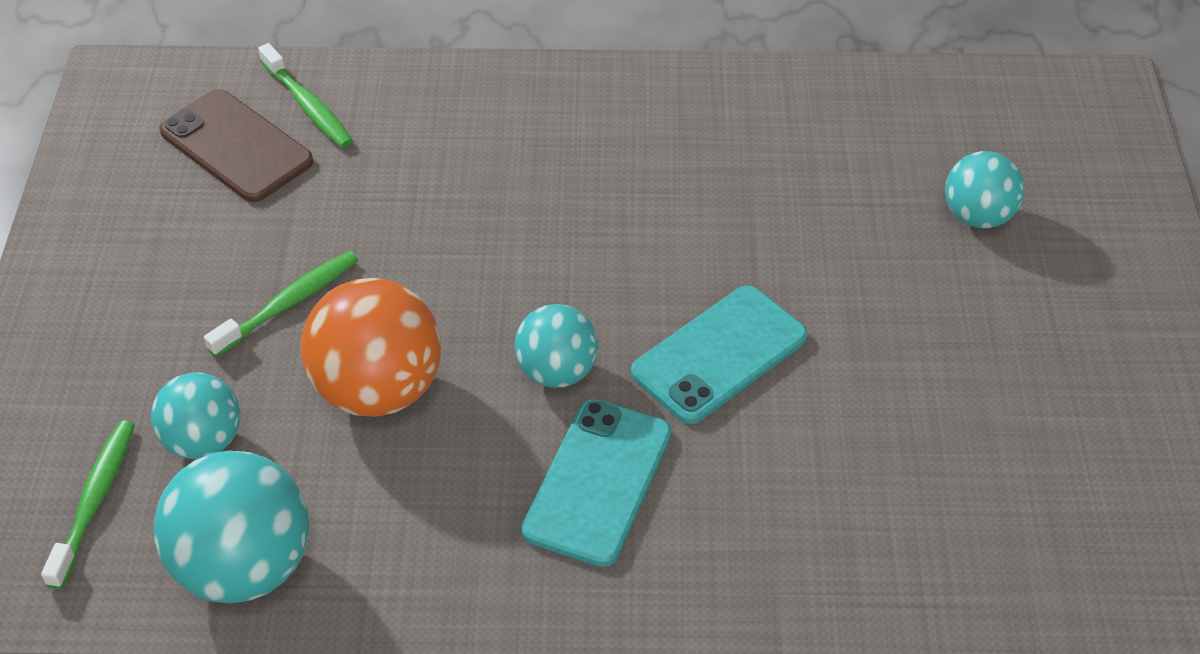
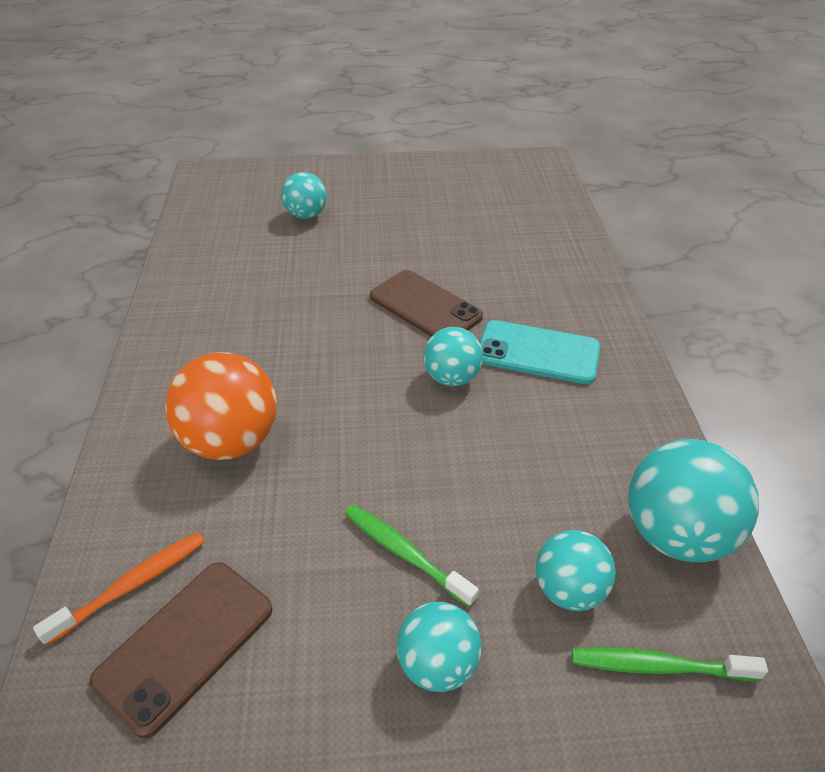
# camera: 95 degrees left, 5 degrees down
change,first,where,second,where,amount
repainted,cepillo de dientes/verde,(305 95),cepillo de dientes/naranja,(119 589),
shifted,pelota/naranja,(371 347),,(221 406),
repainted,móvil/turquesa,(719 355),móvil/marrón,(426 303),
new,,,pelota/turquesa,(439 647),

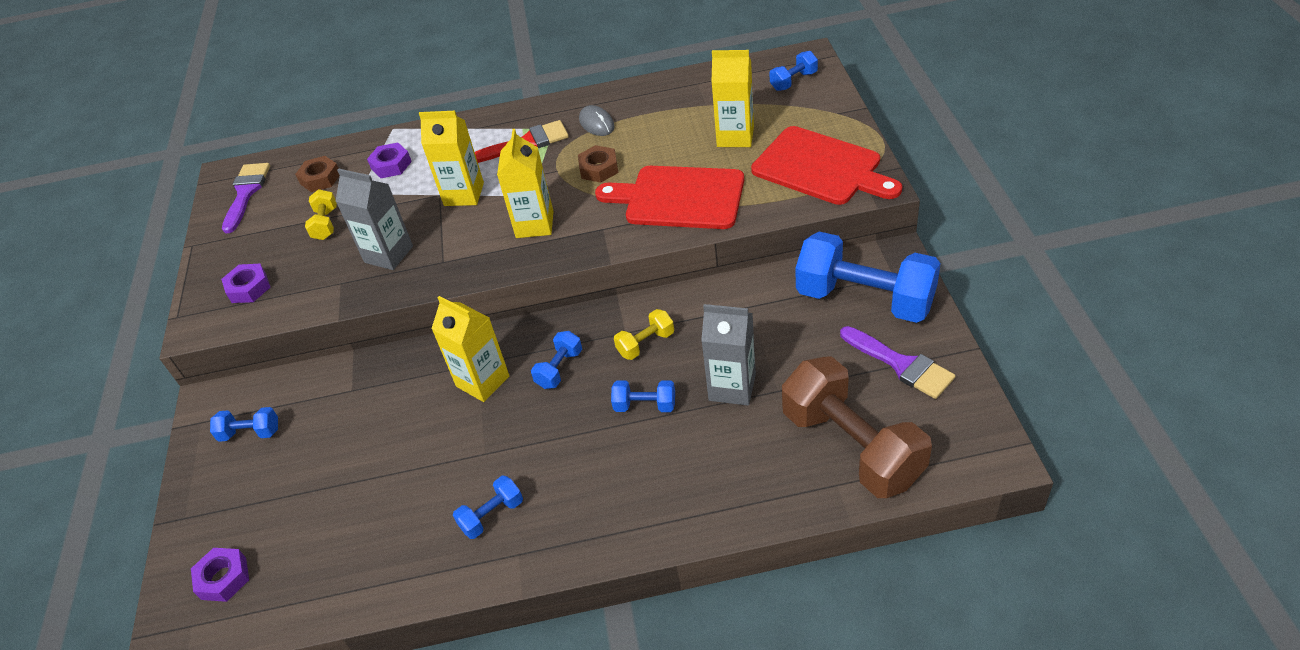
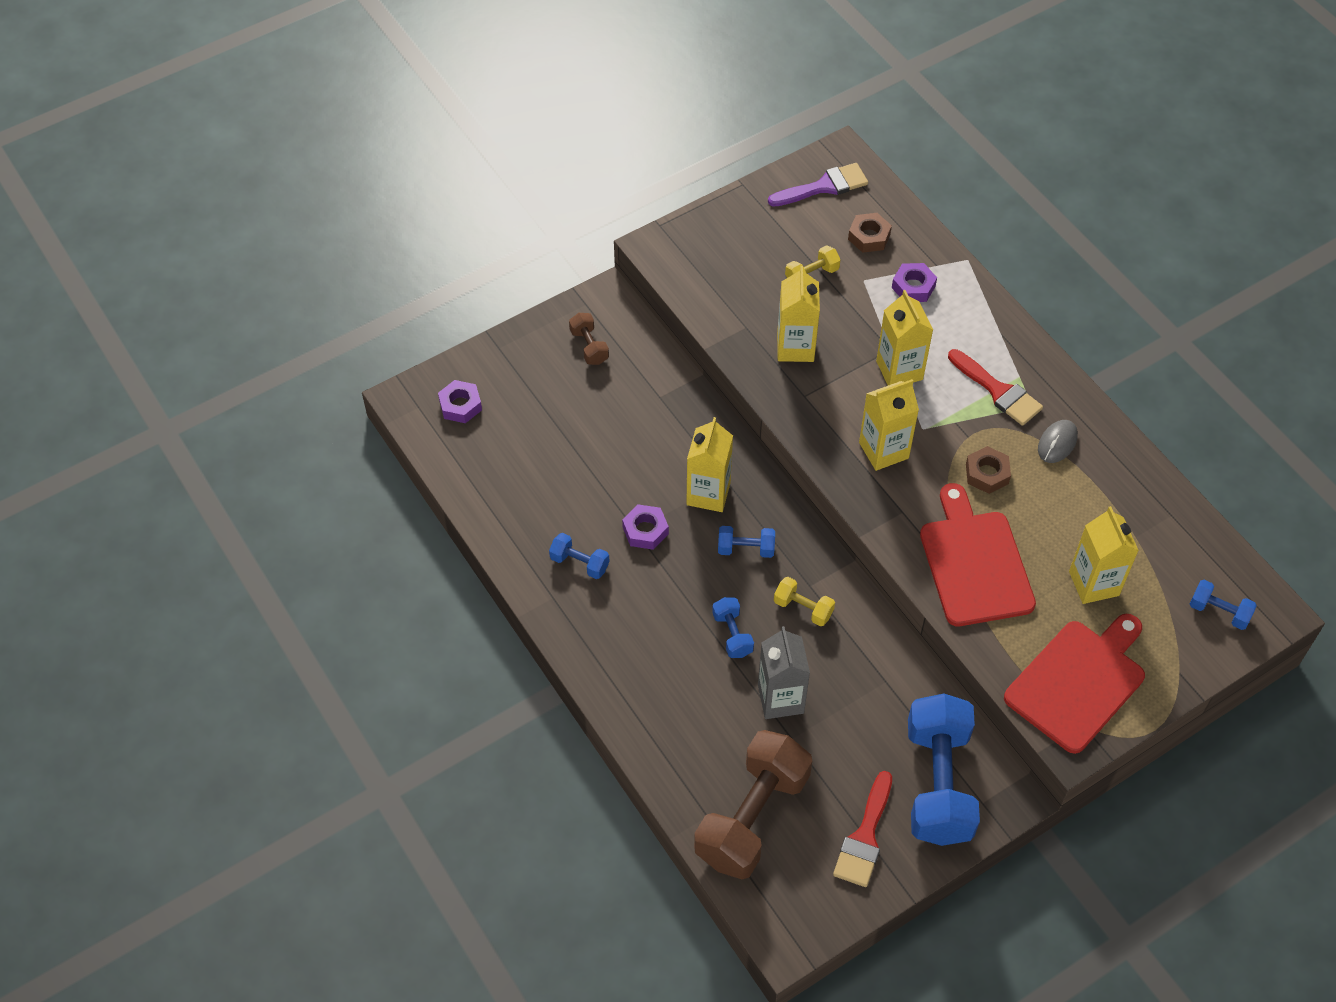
# camera: 60 degrees right, 10 degrees up
change,first,where,second,where,amount
rotated,tabla de cortar/rojo,(826 165),,(1074 684),150 degrees counterclockwise
repainted,cartón de leche/gris,(374 219),cartón de leche/amarillo,(798 314),
shifted,tuerca/morado,(245 283),,(645 527),
repainted,pincel/morado,(897 362),pincel/rojo,(862 829),
repainted,mancuerna/azul,(244 424),mancuerna/marrón,(589 339),

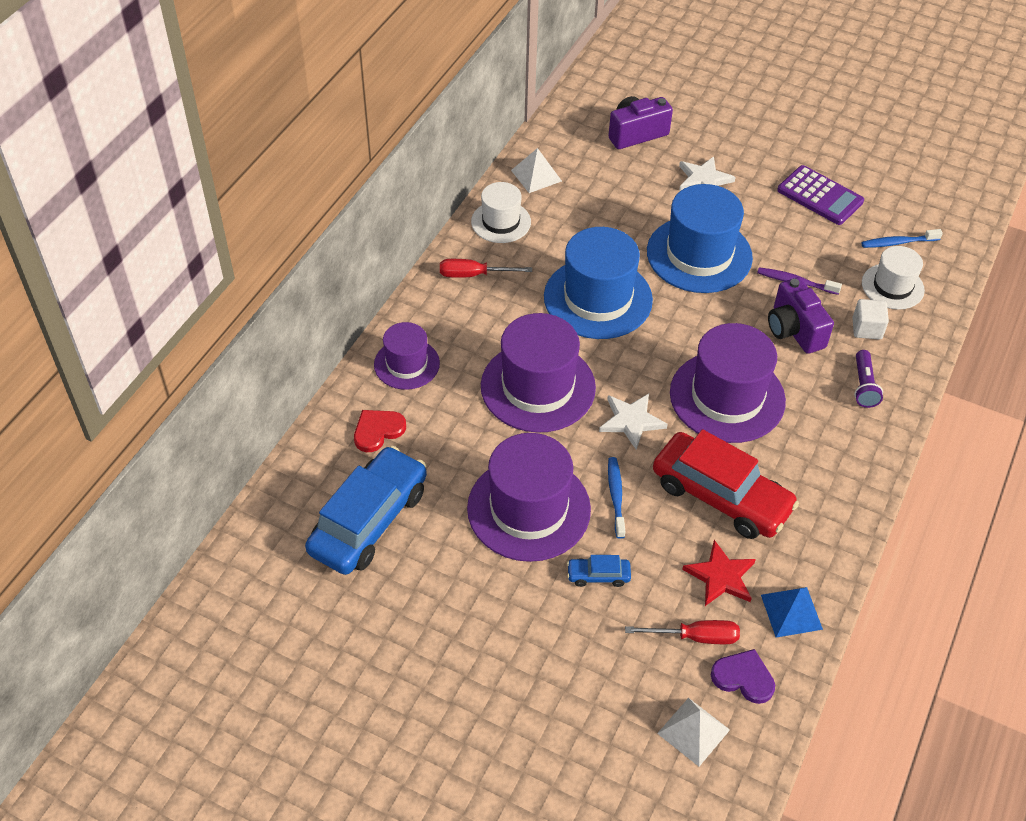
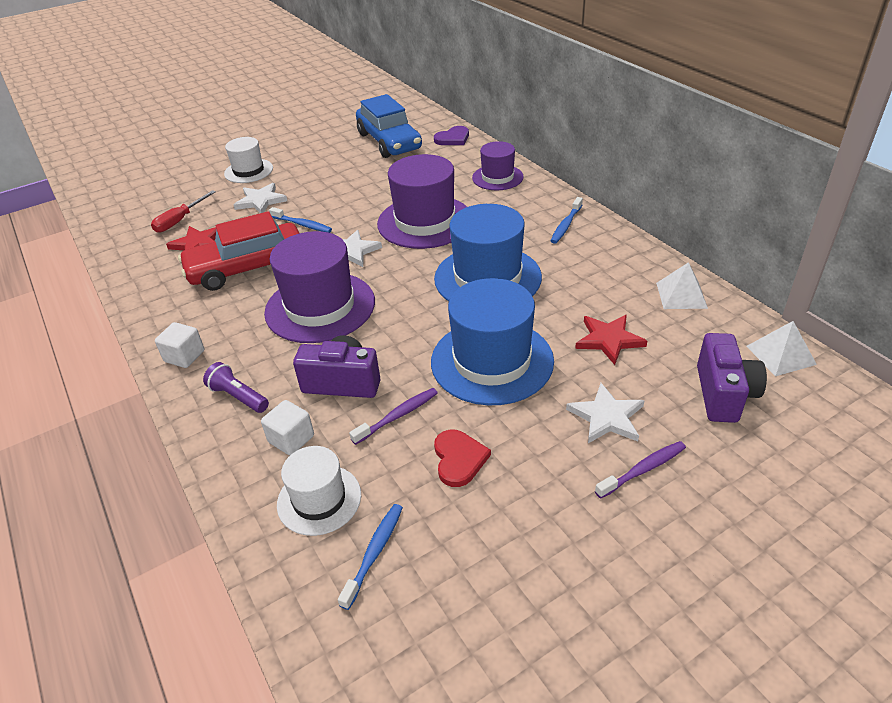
# camera: 125 degrees right, 10 degrees down
change,first,where,second,where,amount
gone,calculadora/morado,(820 195),,,
shifted,sombrero/blanco,(501 212),,(248 160),
swapped,destornillador/rojo,(486 268),cepillo de dientes/azul,(567 220),
shifted,corazón/rojo,(380 431),,(462 458),
gone,sombrero/morado,(529 497),,,
swapped,coche/azul,(599 571),estrella/blanco,(260 198),
gone,pirámide/azul,(792 612),,,
shifted,corazón/morado,(743 676),,(451 135),
shifted,pirámide/blanco,(693 732),,(782 348),
new,,,estrella/rojo,(611 340),
new,,,cubo/blanco,(179 345),
new,,,cepillo de dientes/morado,(640 470),

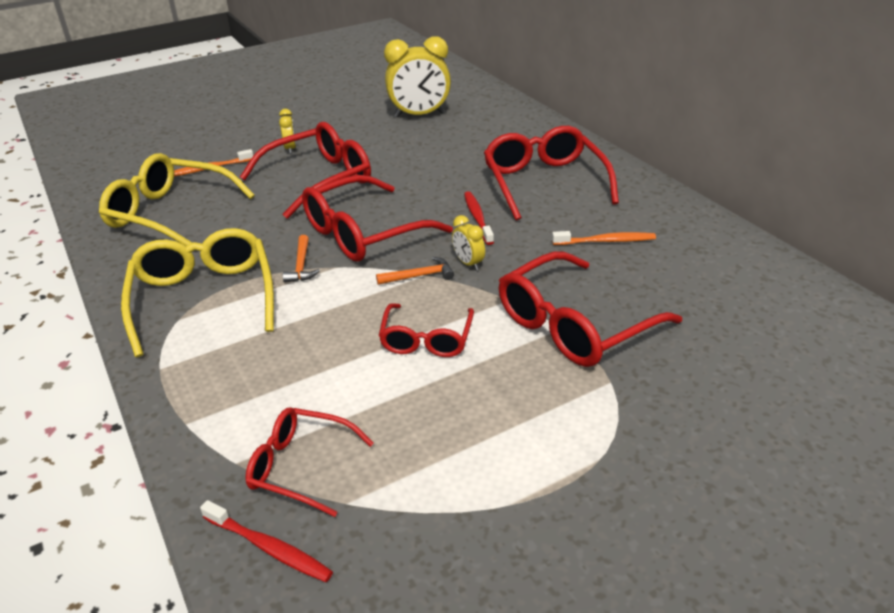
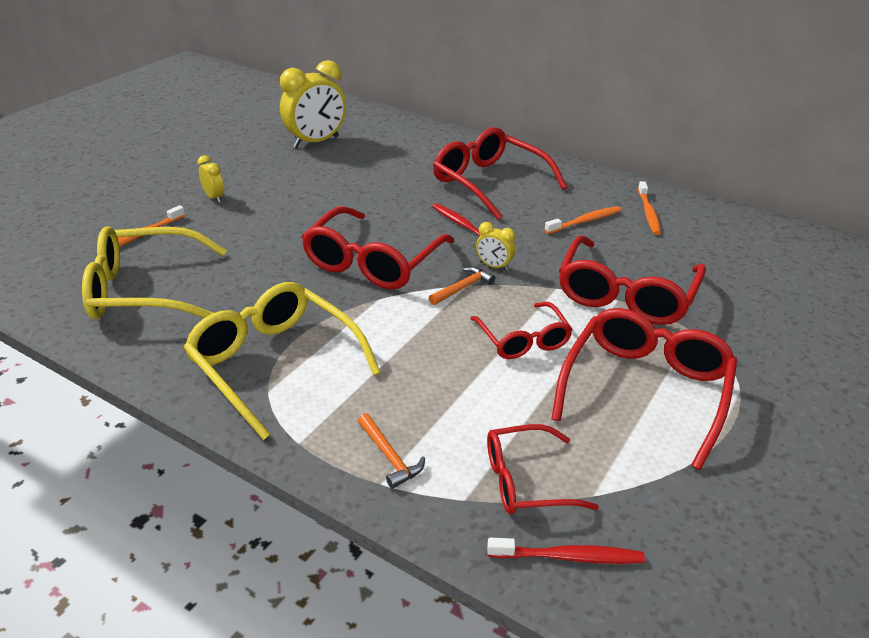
# camera: 30 degrees left, 0 degrees up
change,first,where,second,where,amount
shifted,gafas/rojo,(305 170),,(644 389),
shifted,martillo/naranja,(301 259),,(391 451),
new,,,cepillo de dientes/naranja,(649 208),

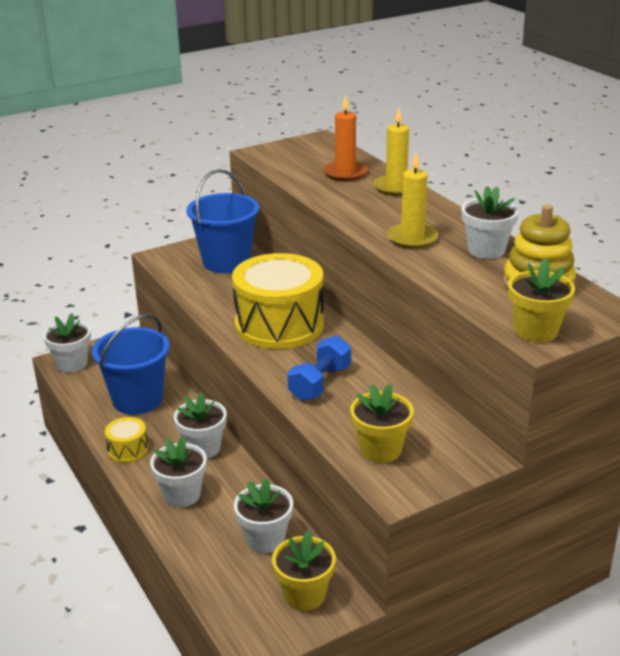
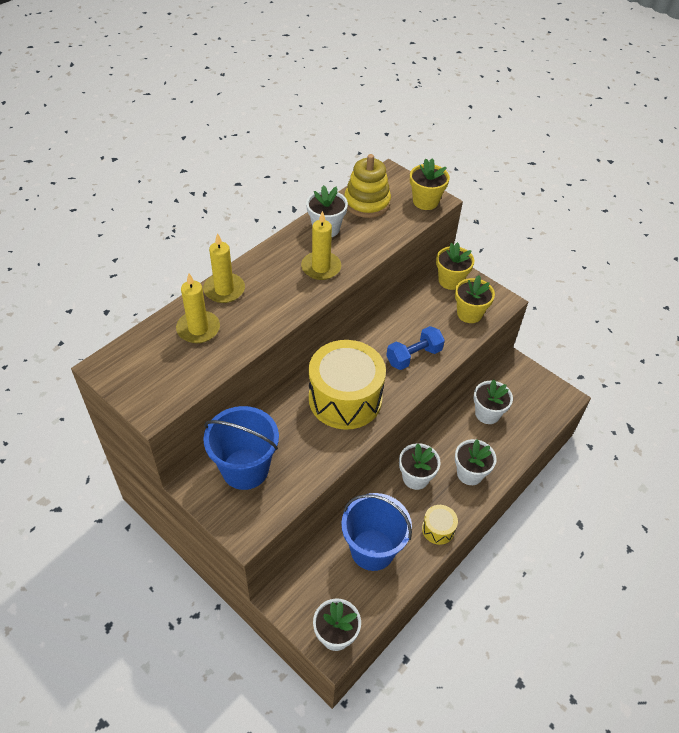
# camera: 110 degrees left, 20 degrees up
change,first,where,second,where,amount
repainted,vela/naranja,(345 138),vela/amarillo,(198 308),
rotated,mancuerna/azul,(319 368),,(415 348),45 degrees counterclockwise
shifted,maceta/amarillo,(304 570),,(455 266),

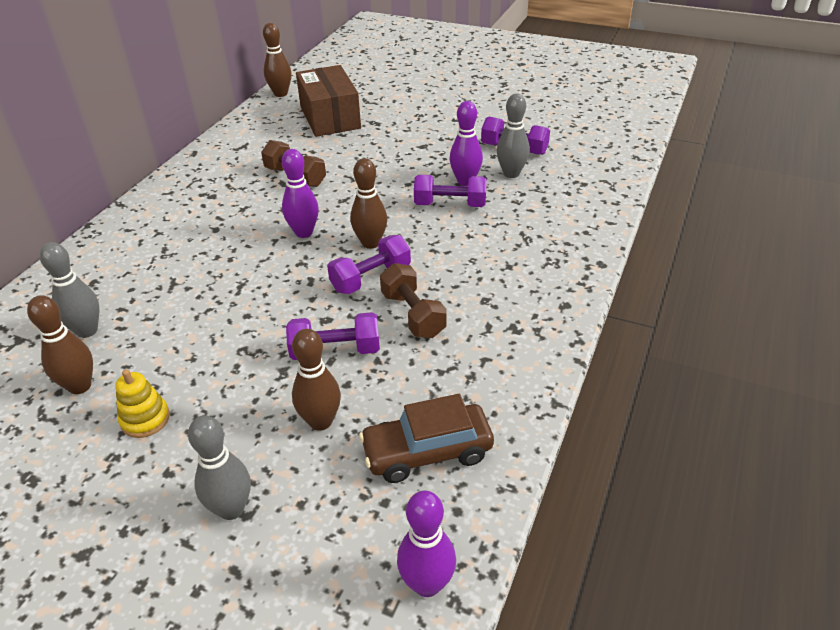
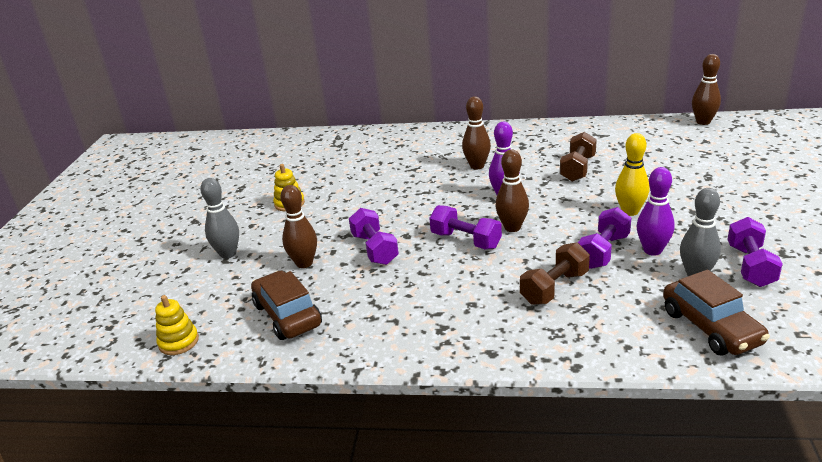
# camera: 75 degrees right, 10 degrees down
change,first,where,second,where,amount
gone,caja/marrón,(328 101),,,
rotated,mancuerna/morado,(450 191),,(604 238),45 degrees clockwise
gone,bolo/gris,(70 290),,,
shifted,mancuerna/marrón,(413 300),,(555 273),
shifted,bolo/marrón,(60 344),,(476 132),
swapped,bolo/morado,(426 544),juguete apilable/amarillo,(177 325),
new,,,bolo/amarillo,(632 174),
new,,,coche/marrón,(716 313),

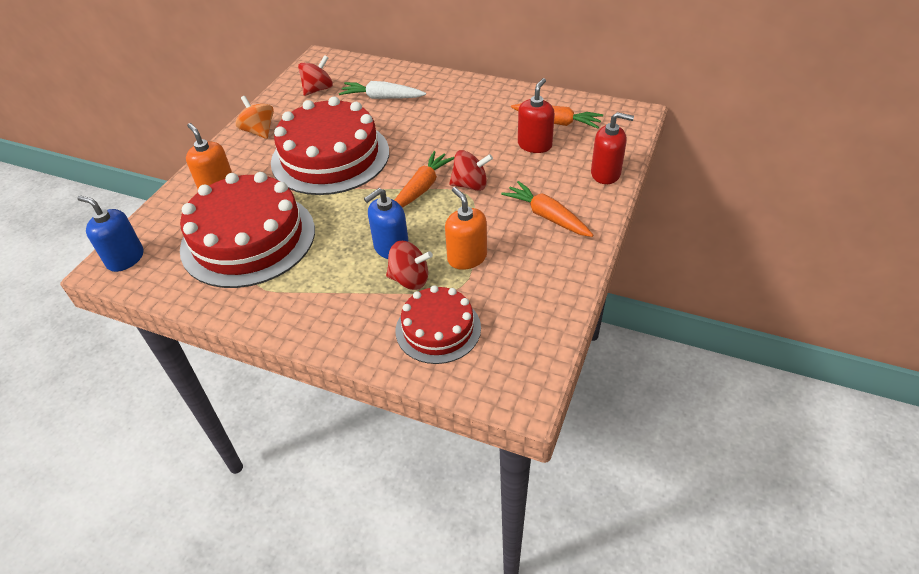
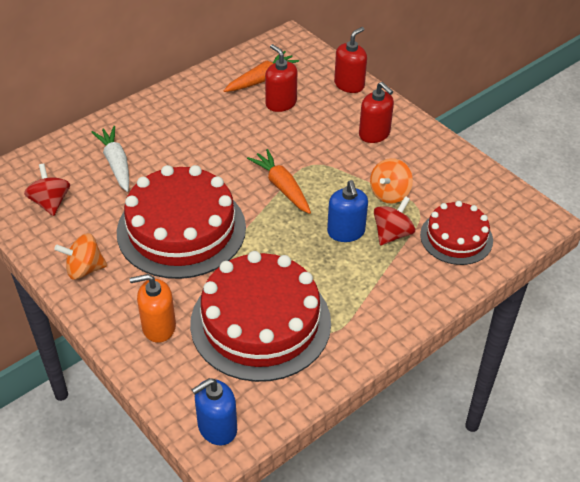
# camera: 65 degrees left, 0 degrees up
change,first,where,second,where,amount
rotated,zanahoria/blanco,(382 90),,(110 159),120 degrees clockwise
gone,peonza/rojo,(471 170),,,
swapped,zanahoria/naranja,(547 209),dispensador de jabón/rojo,(376 112),
swapped,dispensador de jabón/naranja,(466 228),peonza/naranja,(391 180),

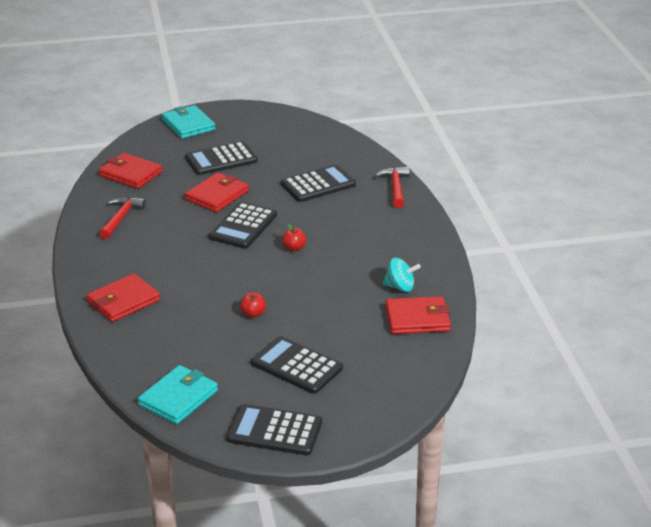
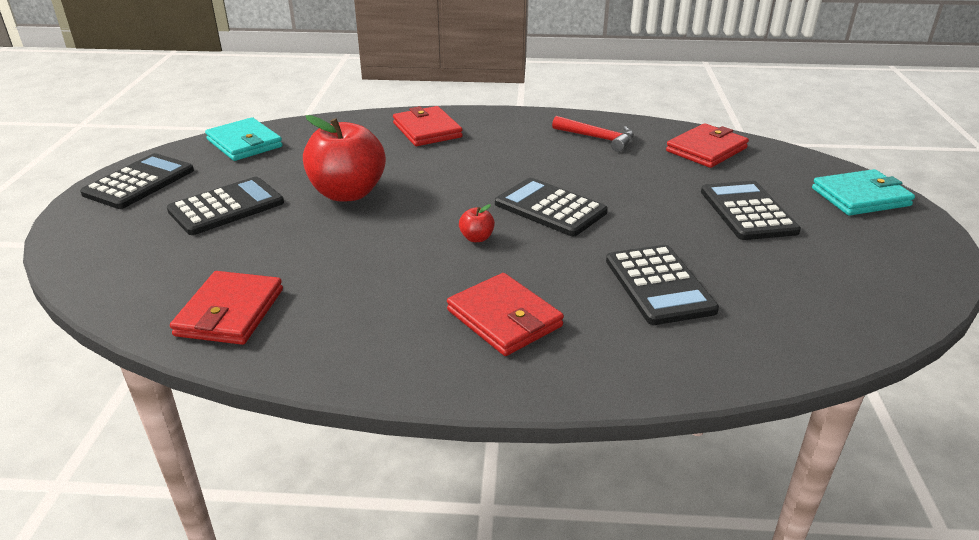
# camera: 105 degrees right, 0 degrees up
change,first,where,second,where,amount
gone,martillo/rojo,(392 187),,,
shifted,cartera/rojo,(217 192),,(505 314),
gone,peonza/turquesa,(402 275),,,
scaled,manzana/rojo,(253 305),,(344 158),x2.47

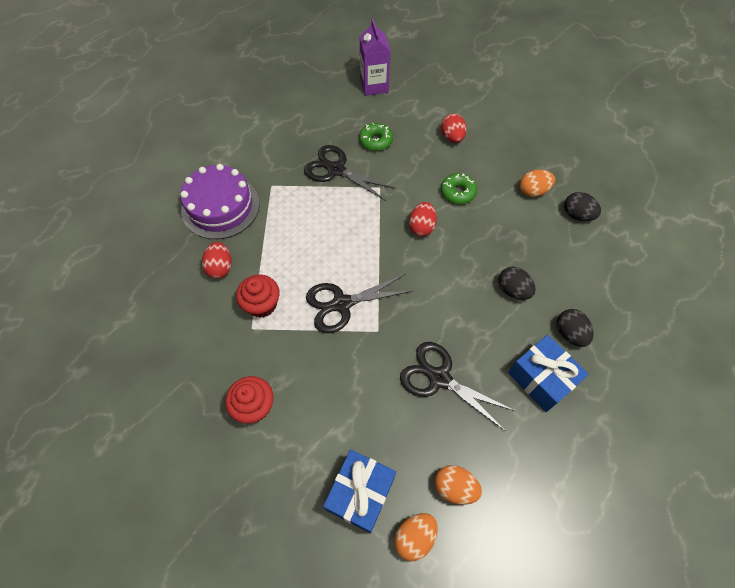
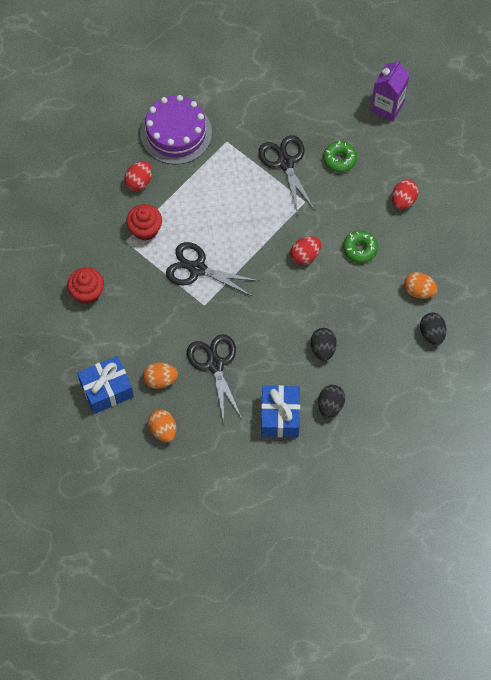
# camera: 40 degrees right, 5 degrees up
change,first,where,second,where,amount
shifted,huevo/naranja,(416 537),,(160 375),

